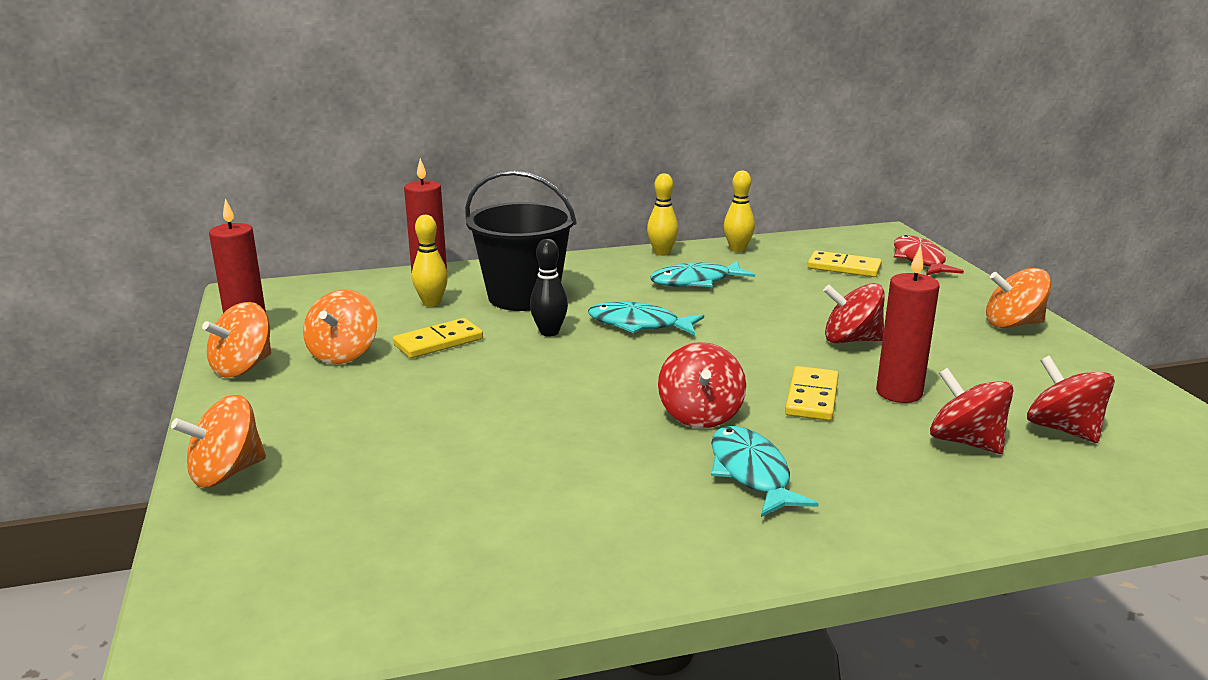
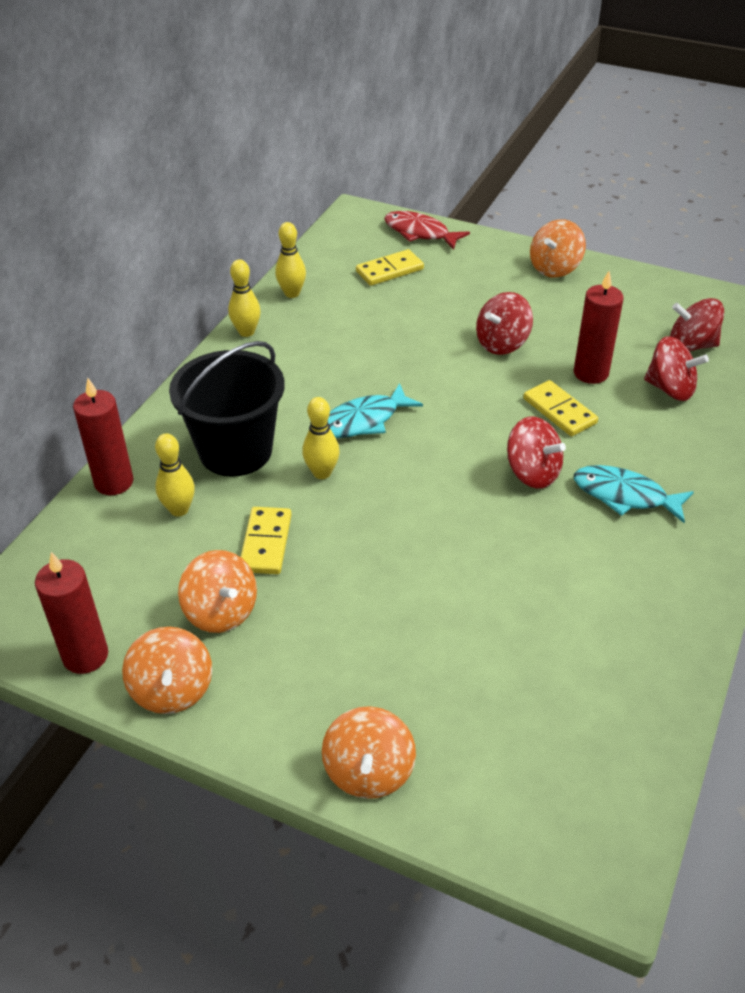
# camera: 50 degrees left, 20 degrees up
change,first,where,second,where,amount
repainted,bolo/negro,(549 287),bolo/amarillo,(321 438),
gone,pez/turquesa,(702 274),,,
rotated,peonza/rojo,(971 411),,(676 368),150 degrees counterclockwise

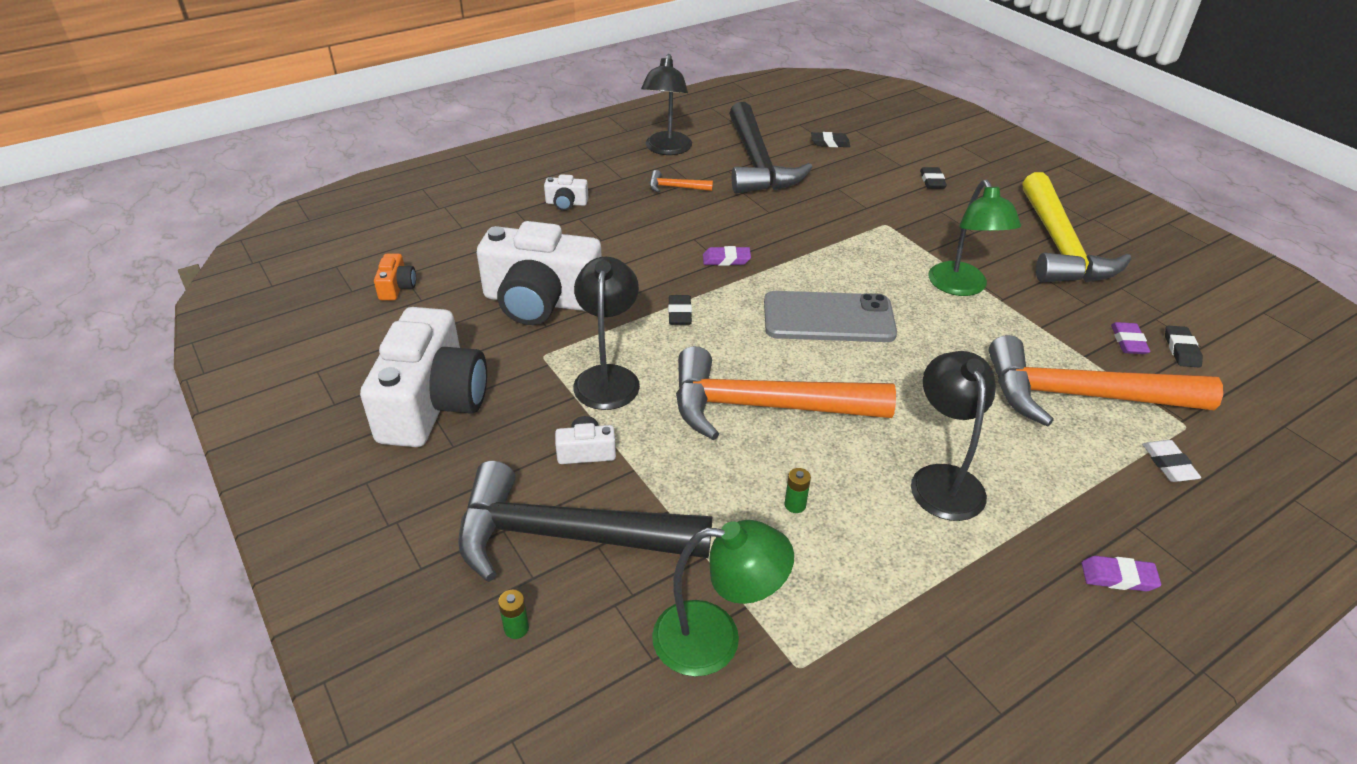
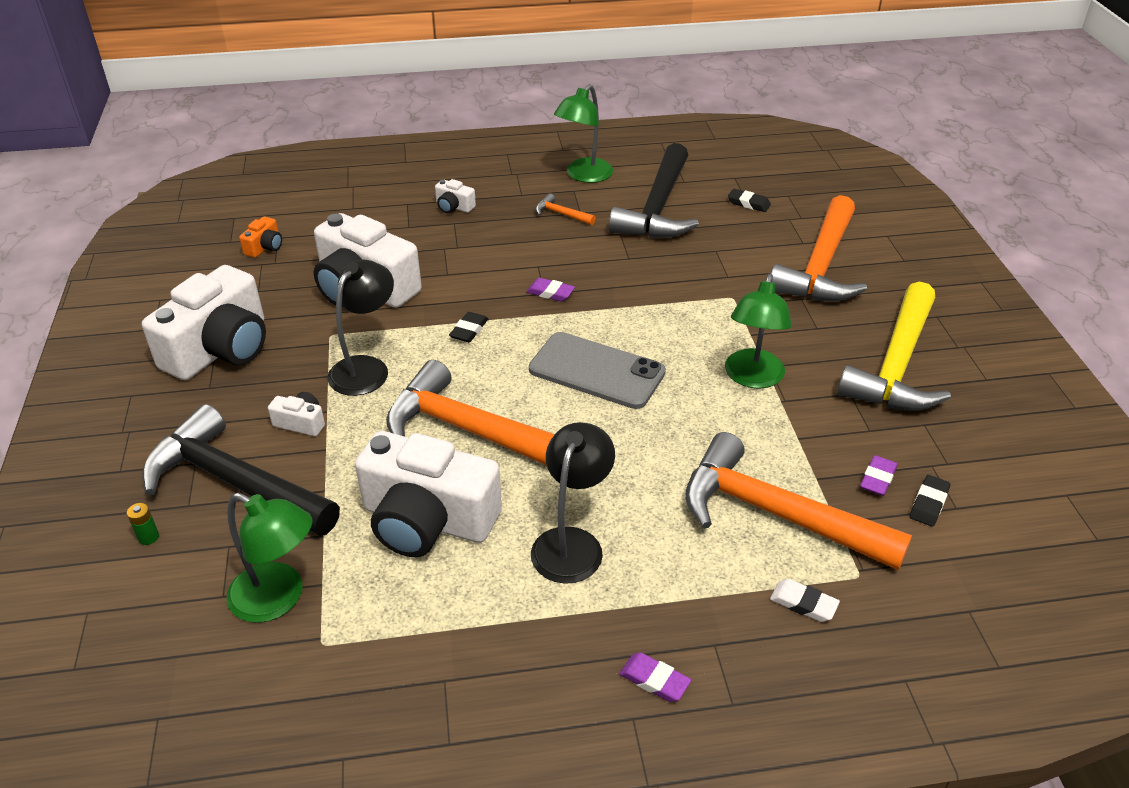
# camera: 25 degrees right, 0 degrees up
change,first,where,second,where,amount
repainted,lámpara/negro,(666 104),lámpara/verde,(583 133),
swapped,goma de borrar/negro,(933 178),martillo/naranja,(819 248),
rotated,goma de borrar/blanco,(1171 461),,(805 600),75 degrees counterclockwise
swapped,pila/verde,(797 490),cámara/blanco,(428 494),

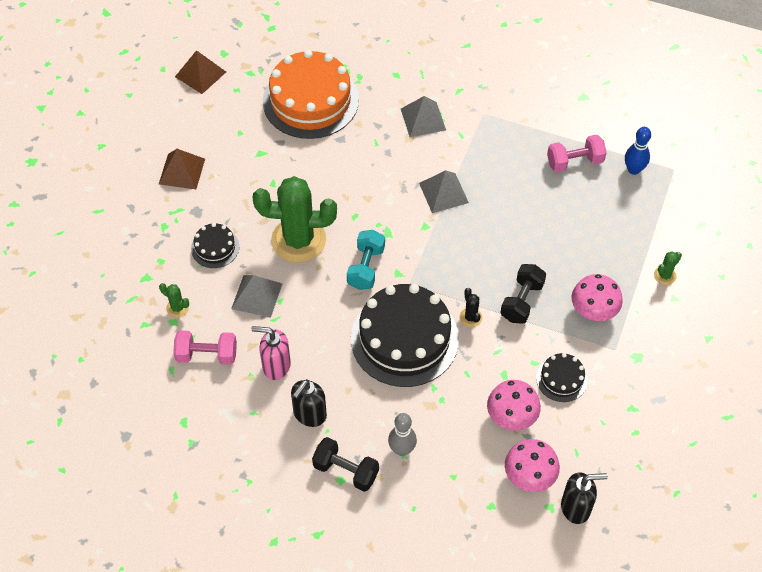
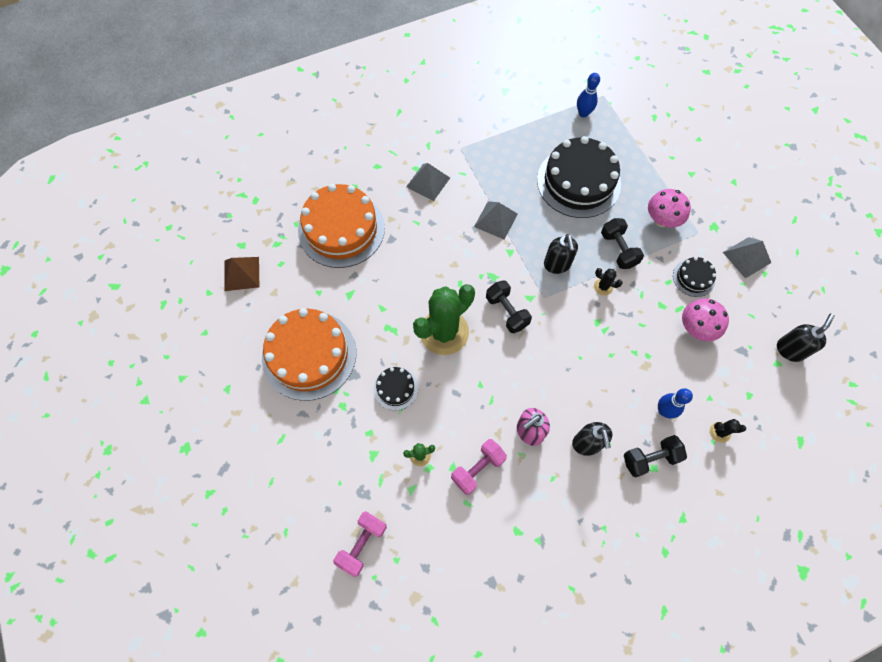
# camera: 45 degrees left, 10 degrees up
change,first,where,second,where,amount
shifted,mancuerna/rosa,(577 153),,(360 544),
swapped,pirámide/marrón,(182 169),tarta/naranja,(309 354),
repainted,mancuerna/turquesa,(366 260),mancuerna/negro,(509 306),
gone,cactus/verde,(668 268),,,
shifted,pirámide/gris,(256 296),,(747 257),
shifted,tarta/negro,(405 335),,(579 177),
repainted,bolo/gris,(402 434),bolo/azul,(675 403),
gone,seta/rosa,(532 465),,,
new,,,dispensador de jabón/negro,(561 254),
new,,,cactus/negro,(728 431),

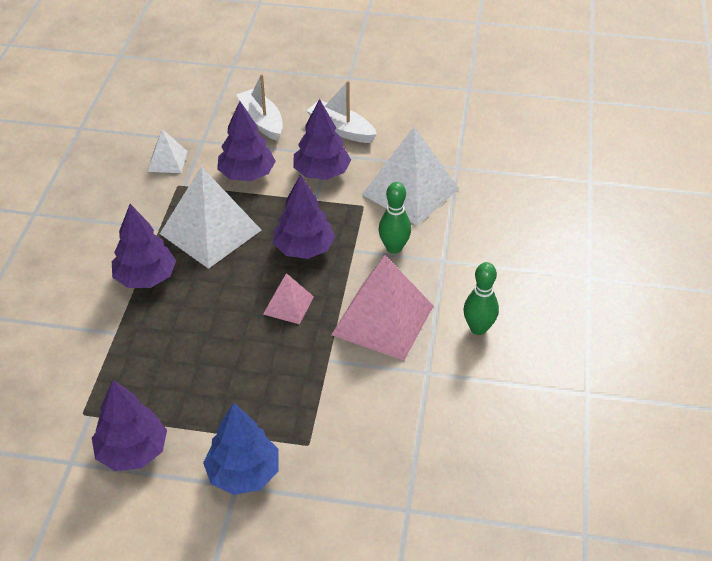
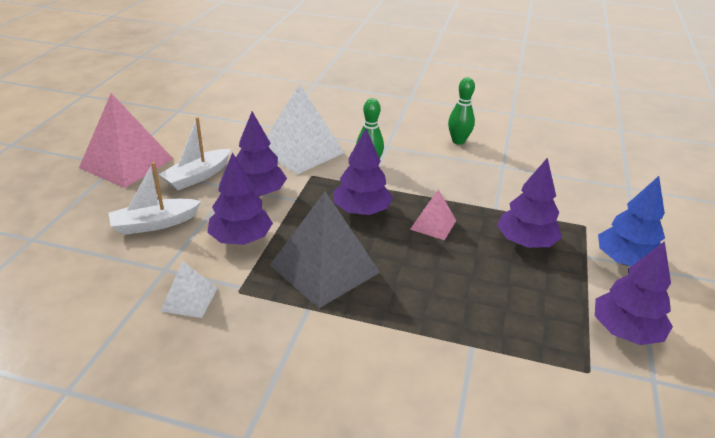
# camera: 85 degrees left, 10 degrees down
change,first,where,second,where,amount
repainted,pirámide/blanco,(210 217),pirámide/gris,(325 250),
shifted,árbol/morado,(144 246),,(529 203),
shifted,pirámide/rosa,(382 308),,(126 140),

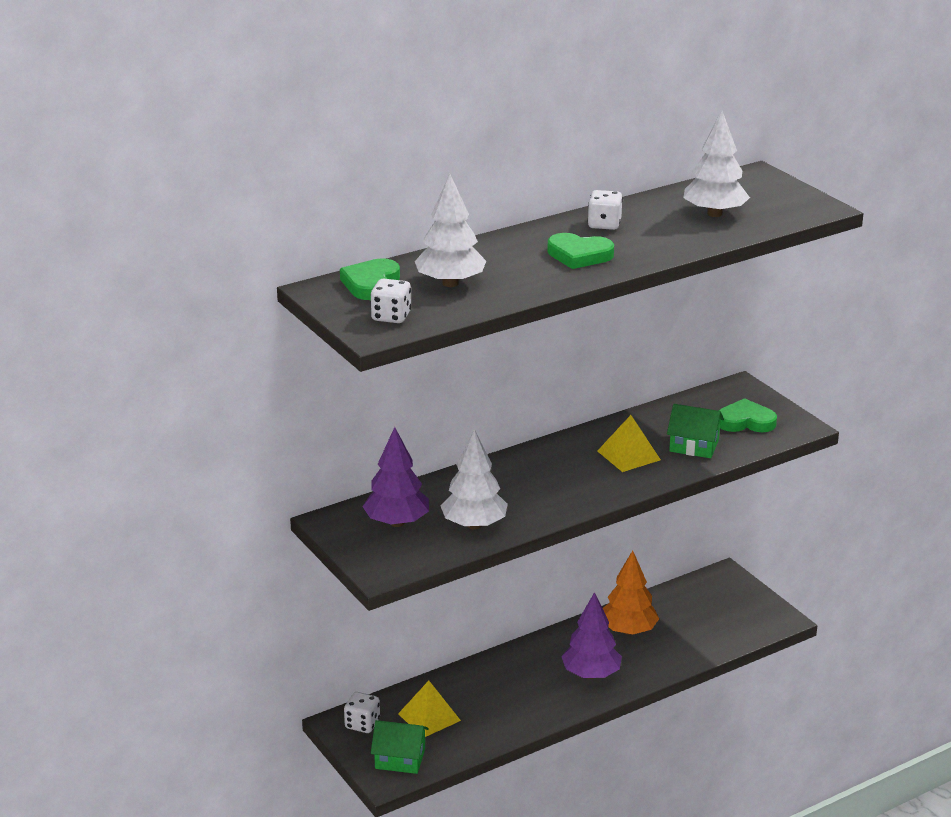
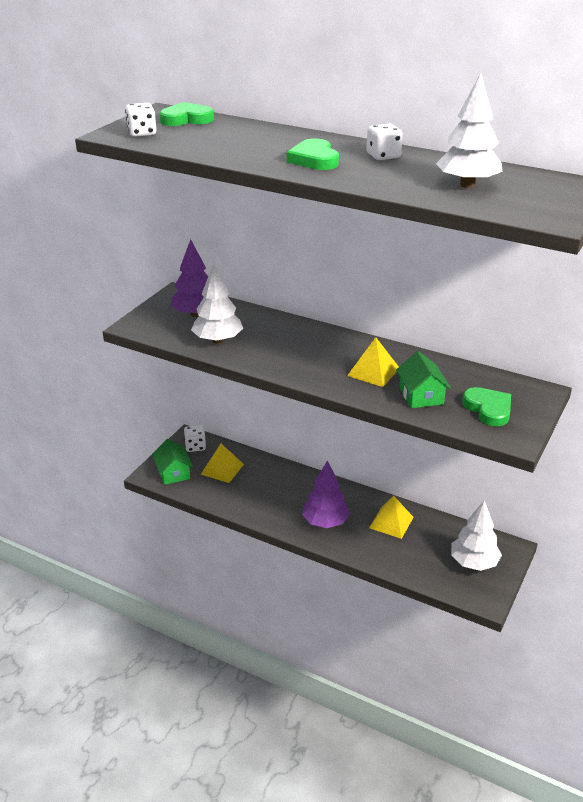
# camera: 60 degrees right, 5 degrees up
change,first,where,second,where,amount
shifted,árbol/blanco,(450 230),,(476 535),
swapped,árbol/naranja,(631 592),pirámide/amarillo,(391 517),

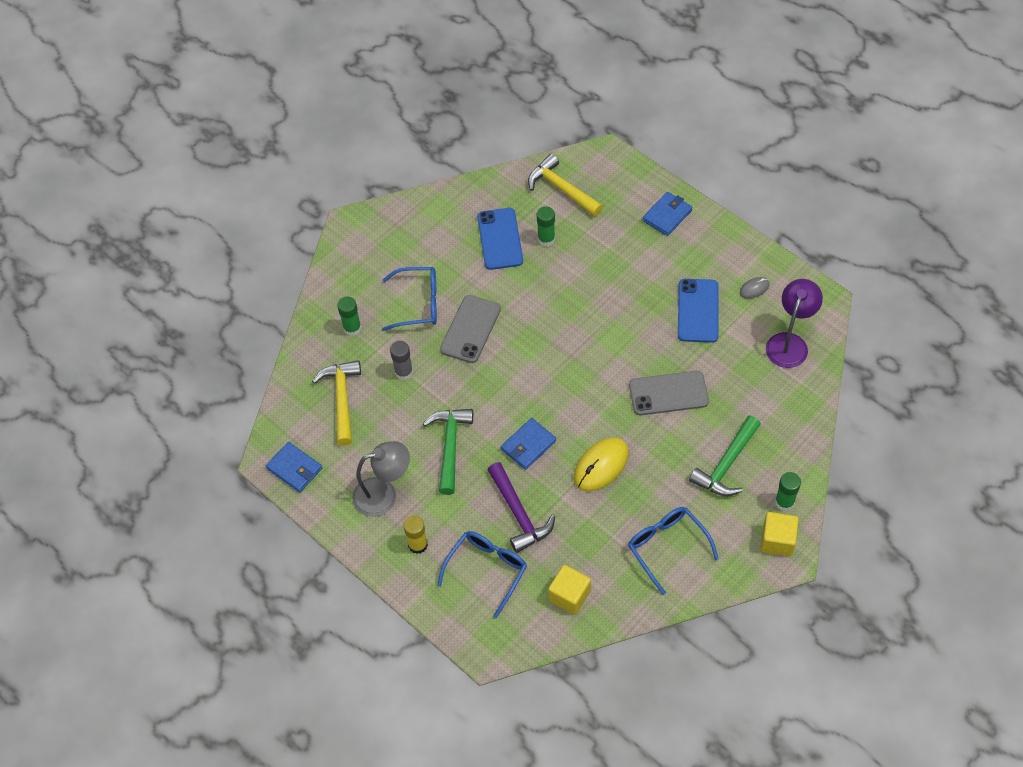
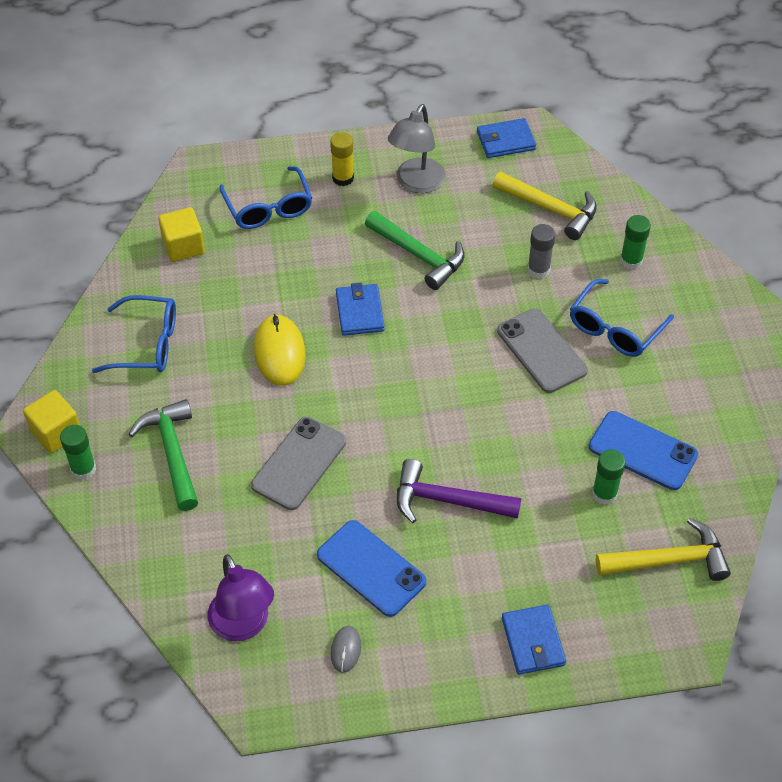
# camera: 125 degrees right, 5 degrees down
change,first,where,second,where,amount
shifted,martillo/morado,(521 507),,(459 491),

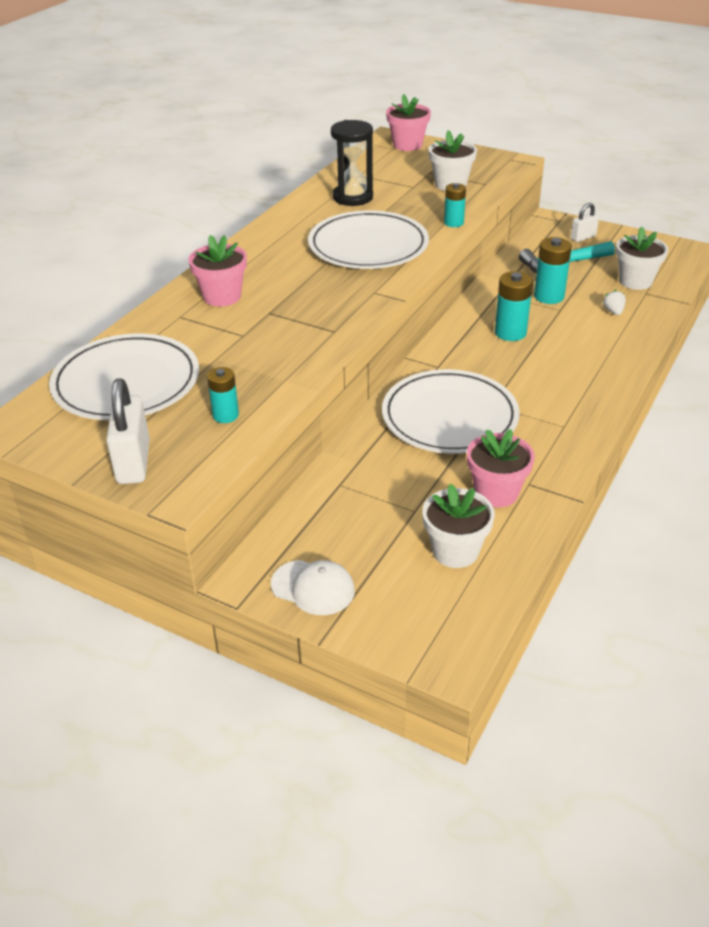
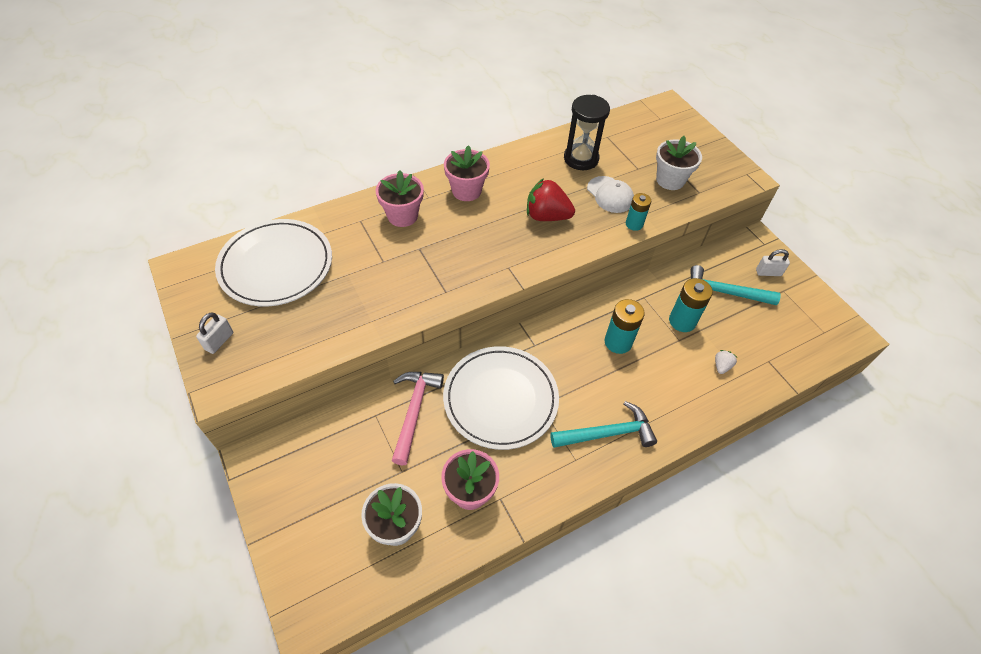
# camera: 30 degrees right, 15 degrees up
change,first,where,second,where,amount
shifted,maceta/rosa,(408 122),,(467 173),
swapped,plato/blanco,(368 239),fresa/rojo,(551 199),
gone,maceta/blanco,(642 258),,,
gone,pila/turquesa,(223 395),,,
scaled,candado/blanco,(128 431),,(214 333),x0.58
shifted,gorra/blanco,(313 587),,(610 194),
new,,,martillo/rosa,(418 419),
new,,,martillo/turquesa,(603 424),

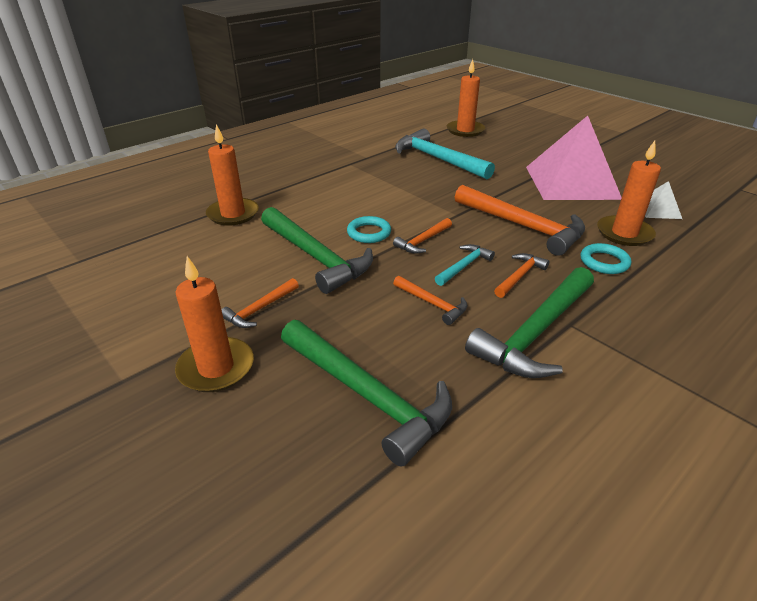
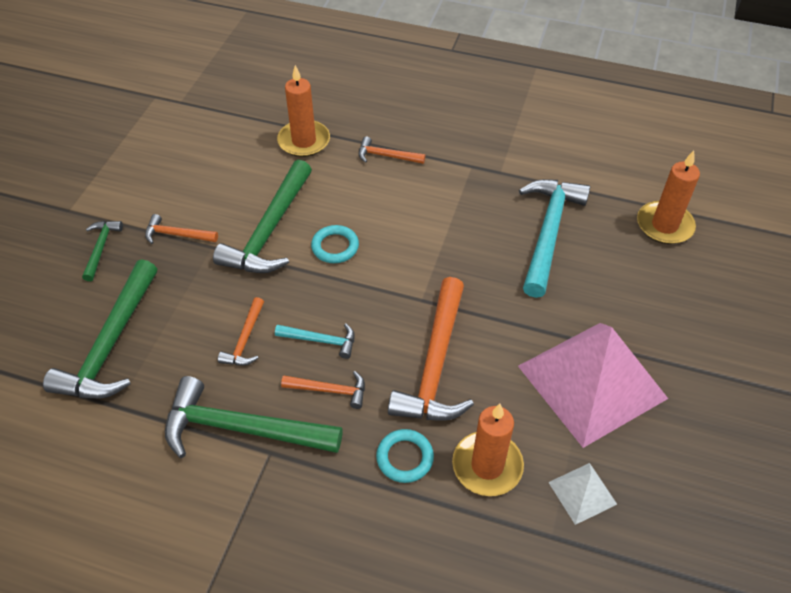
# camera: 60 degrees right, 15 degrees up
change,first,where,second,where,amount
shifted,martillo/naranja,(422 236),,(392 150),
swapped,vela/naranja,(214 324),martillo/verde,(102 251),

